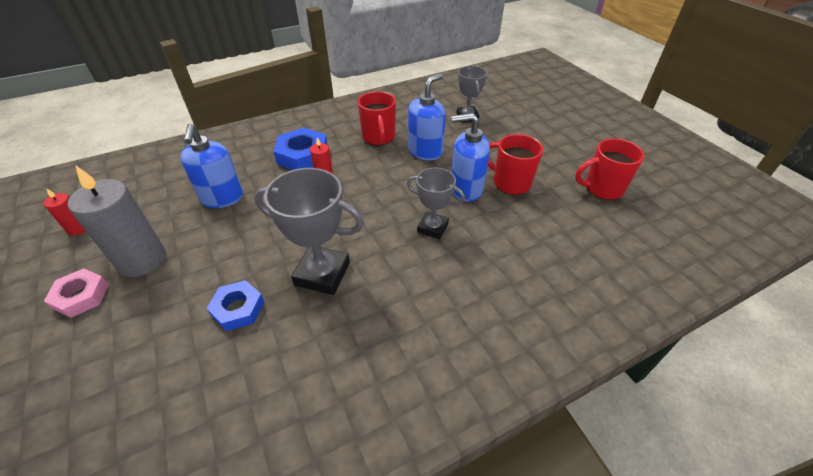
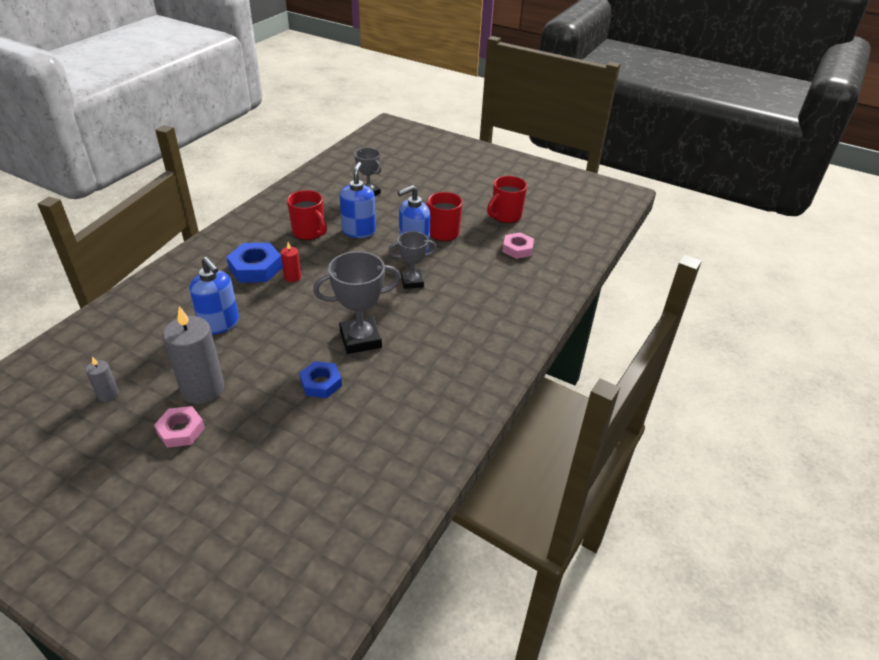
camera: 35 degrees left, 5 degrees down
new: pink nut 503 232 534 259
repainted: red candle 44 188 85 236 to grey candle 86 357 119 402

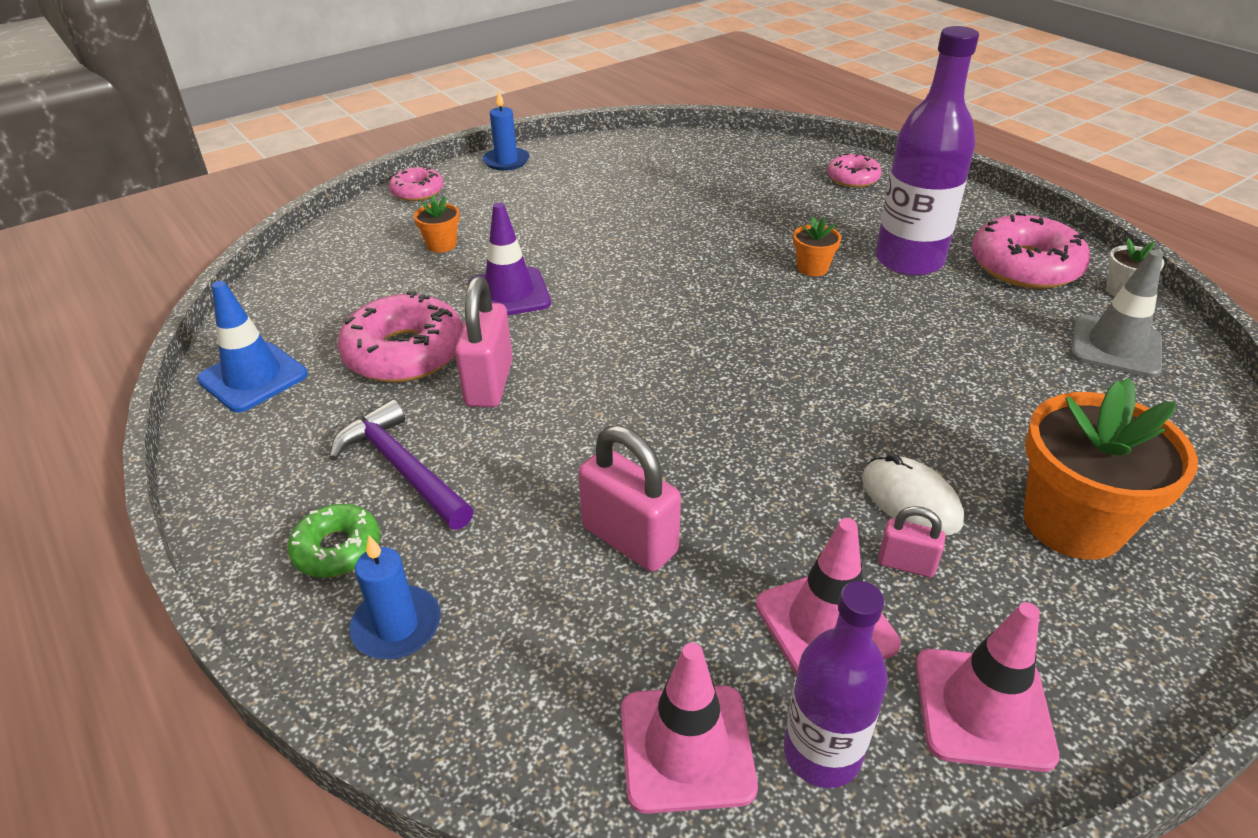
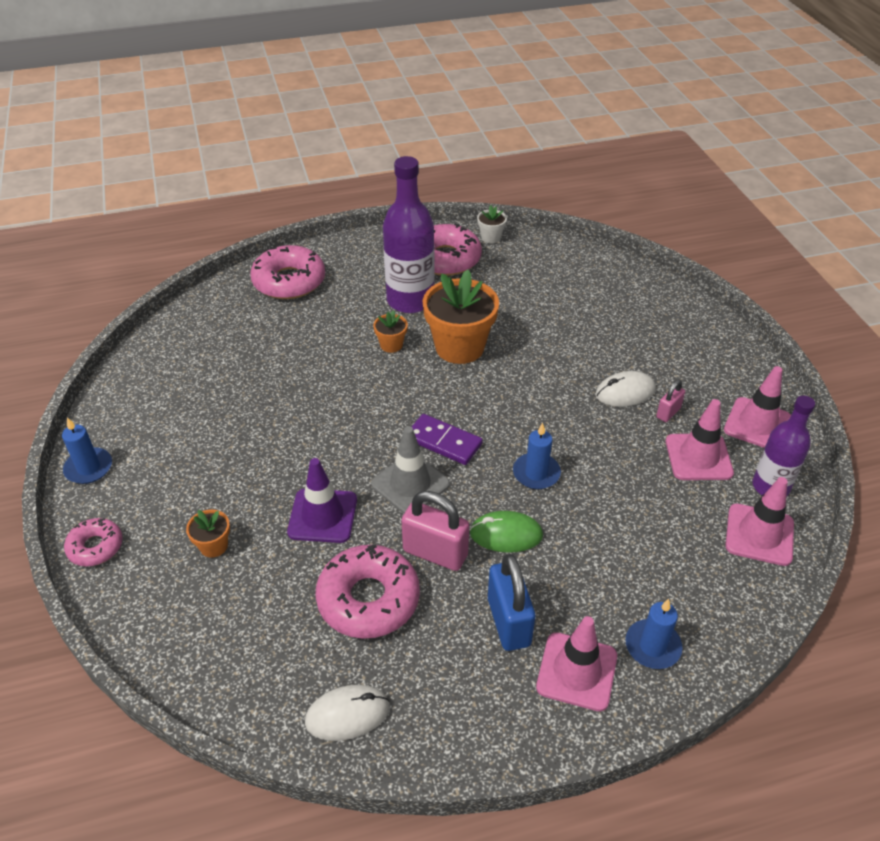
camera: 70 degrees left, 5 degrees up
gone: pink padlock 578 425 681 572
new: purple domino 412 414 483 465; blue candle 513 423 561 489; green mouse 470 511 543 553
shifted: grey traffic cone 1071 250 1163 378 to 371 426 450 514; orange flower pot 1024 378 1198 560 to 423 269 499 364
swapped: blue traffic cone 197 281 308 412 to white mouse 305 685 389 741; purple hammer 329 399 474 530 to blue padlock 488 554 535 651; green donut 288 504 380 578 to pink traffic cone 536 616 617 712
scaled: pink donut 827 153 882 188 = 250 245 325 299 x1.77

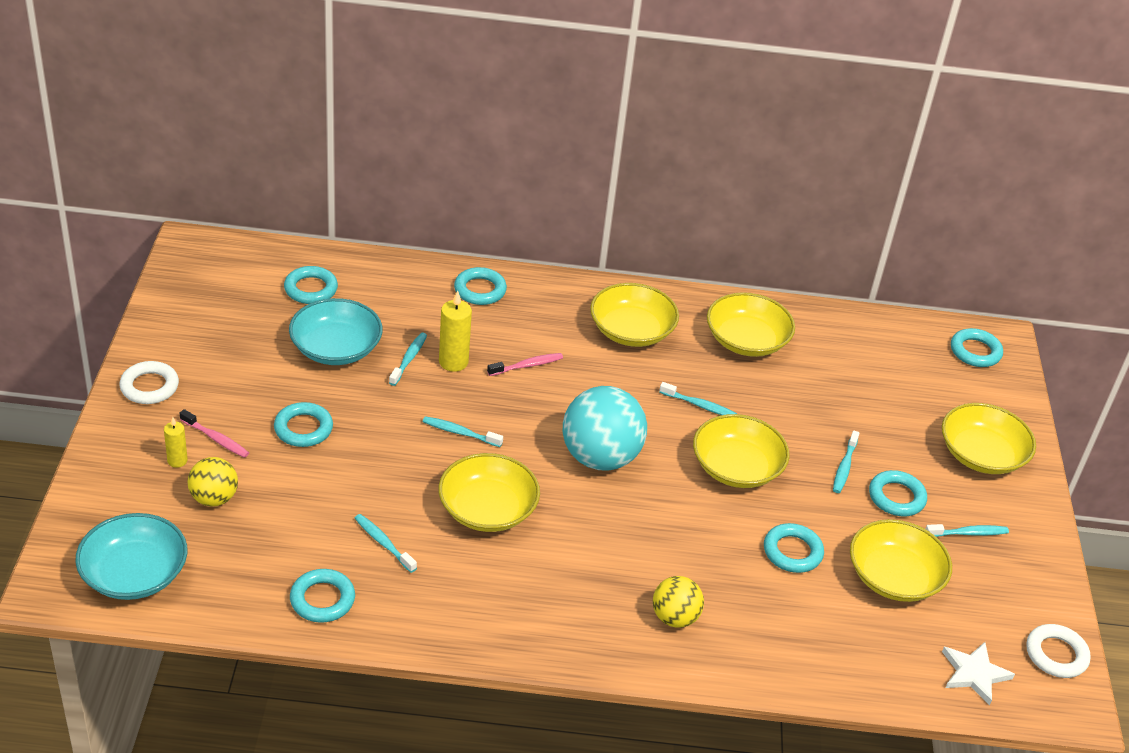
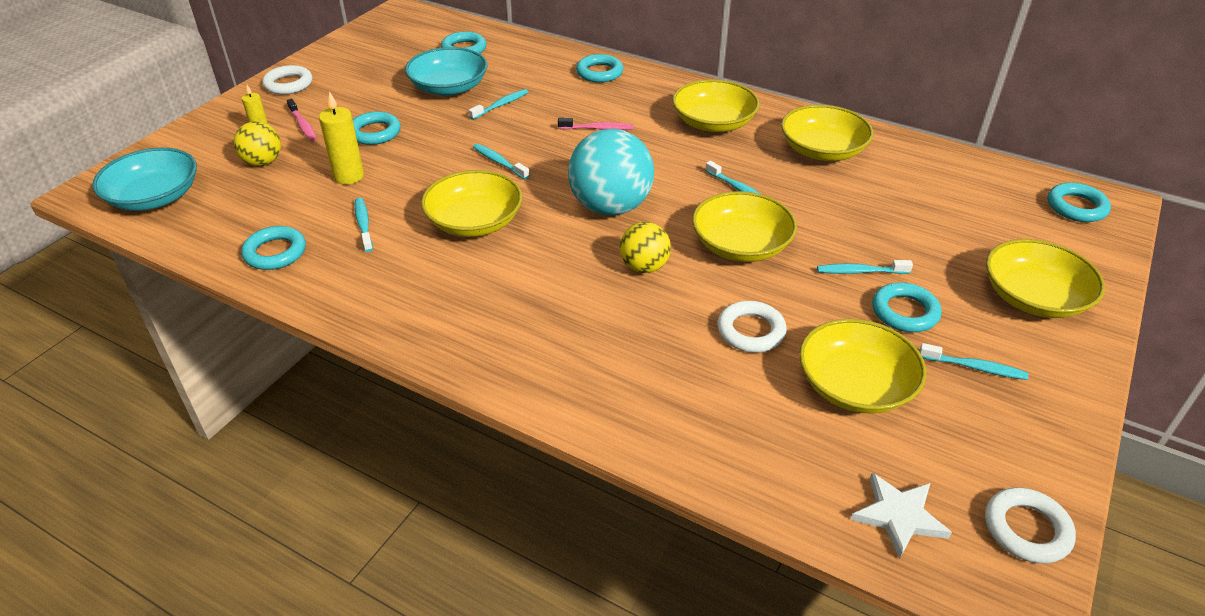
camera: 30 degrees right, 0 degrees up
shifted: yellow candle 439 290 472 372 to 319 91 364 184; yellow ball 653 576 704 628 to 620 222 671 273
repainted: turquoise ring 764 523 824 573 to white ring 717 301 787 353
rotated: turquoise toothbrush 833 430 860 493 = 817 260 913 274 45 degrees clockwise

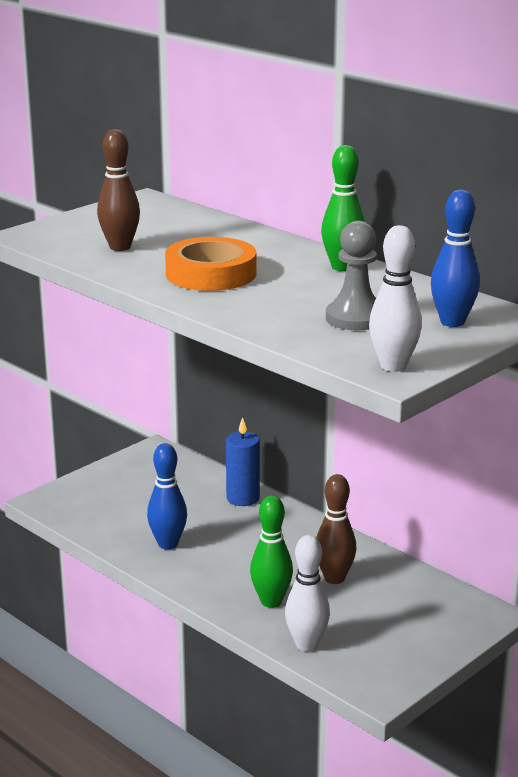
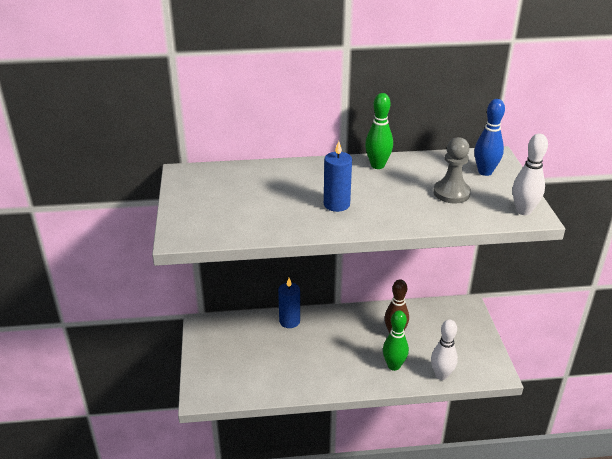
camera: 50 degrees left, 10 degrees up
gone: brown bowling pin 97 129 140 251; blue bowling pin 147 443 187 550
swapped: orange tape 165 237 256 291 to blue candle 324 141 352 212

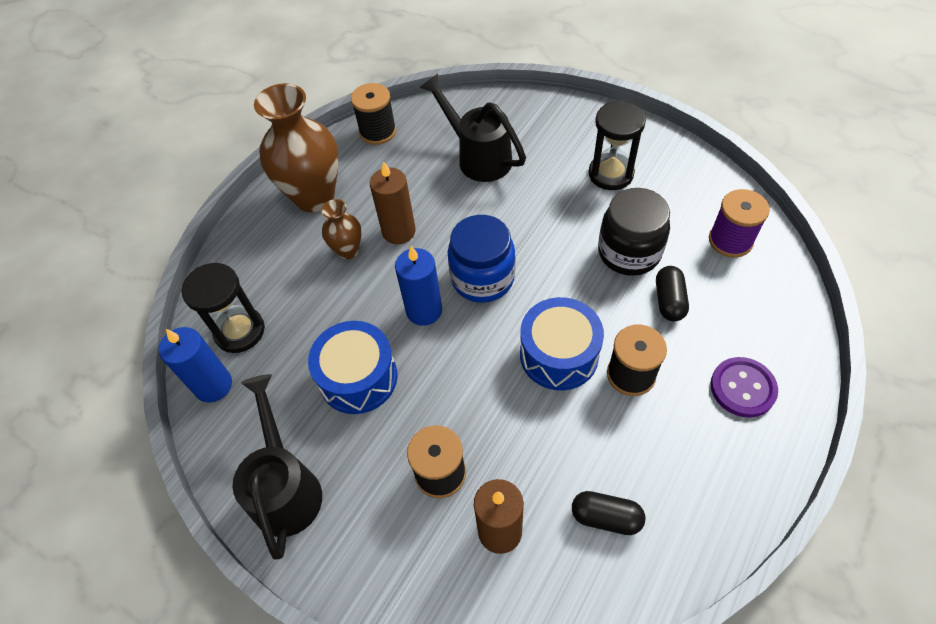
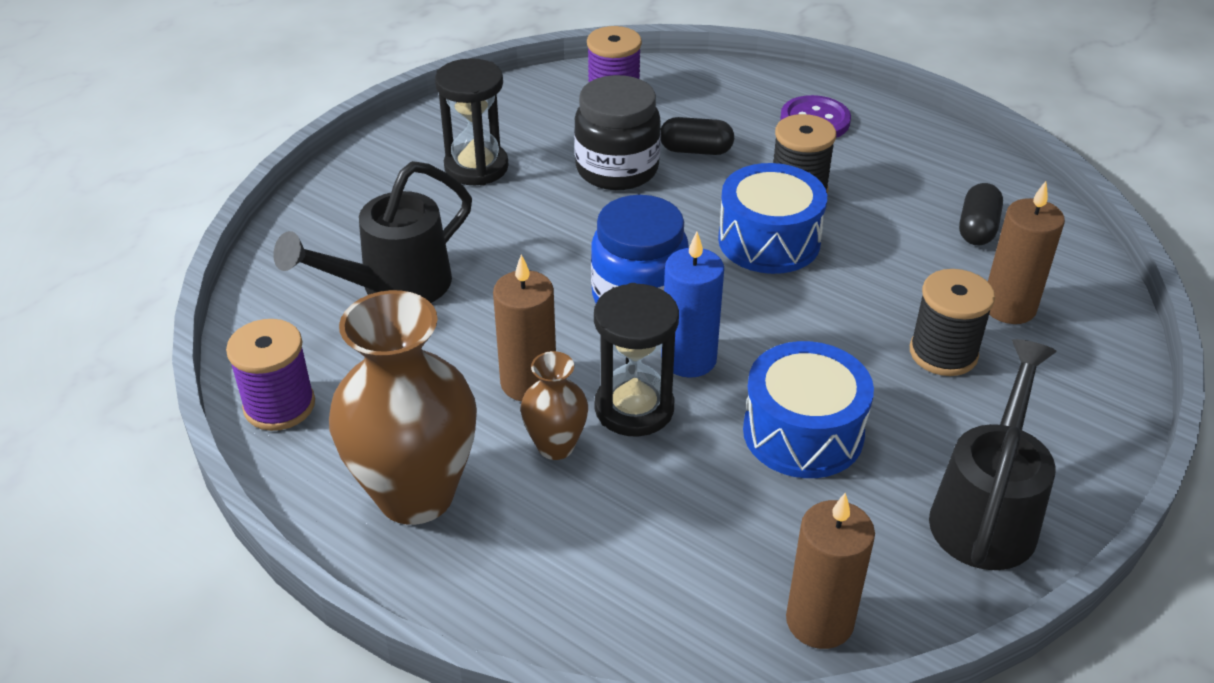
camera: 90 degrees left, 15 degrees down
shifted: black hourglass 181 263 265 353 to 594 283 679 437
repainted: black spool 351 83 396 145 to purple spool 226 319 315 431; blue candle 159 327 232 403 to brown candle 786 493 875 649
rotated: black watering can 233 374 322 559 = 929 339 1057 570 120 degrees clockwise

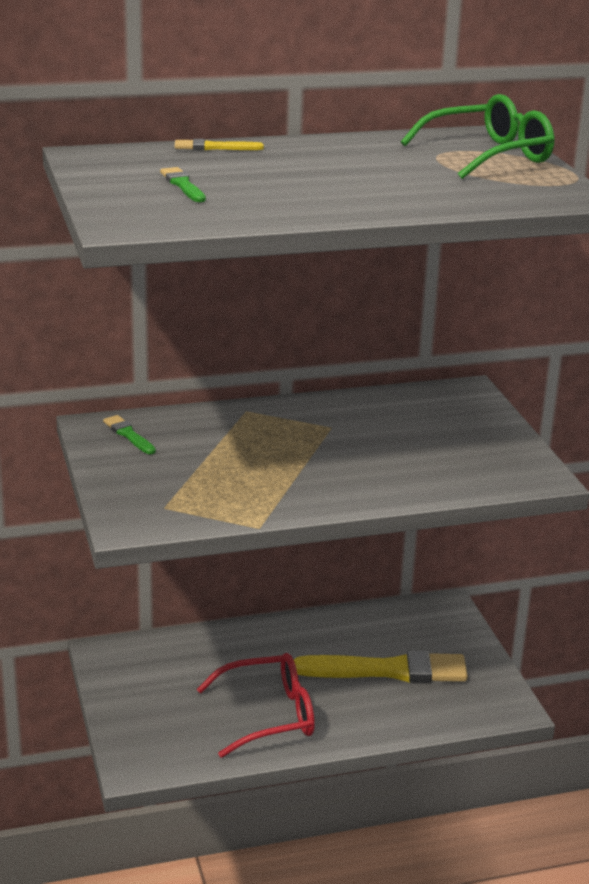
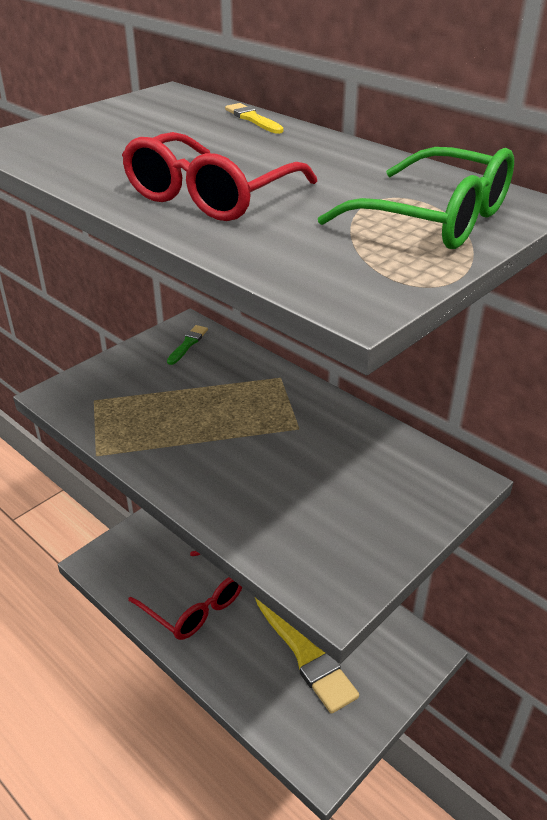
camera: 60 degrees right, 10 degrees up
gone: green brush 160 167 206 202
new: red glasses 122 132 317 221

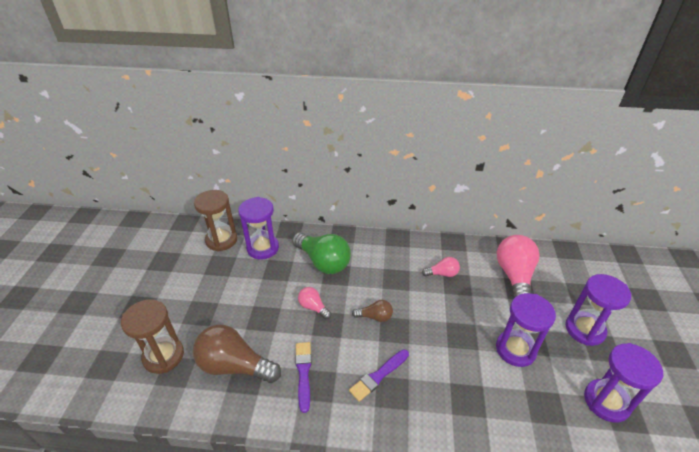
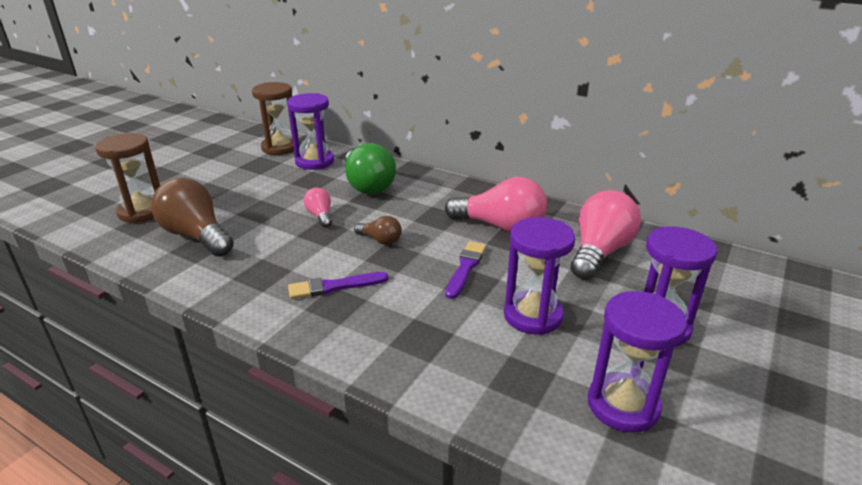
camera: 25 degrees right, 10 degrees down
shifted: purple brush 295 342 312 413 to 445 241 486 299
scaled: pink light bulb 422 257 460 277 = 445 177 547 233 x1.99

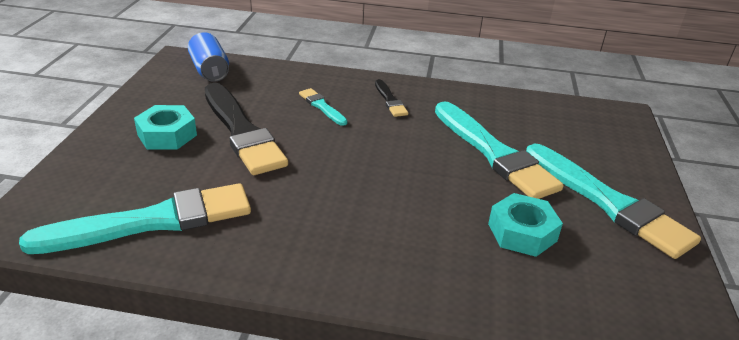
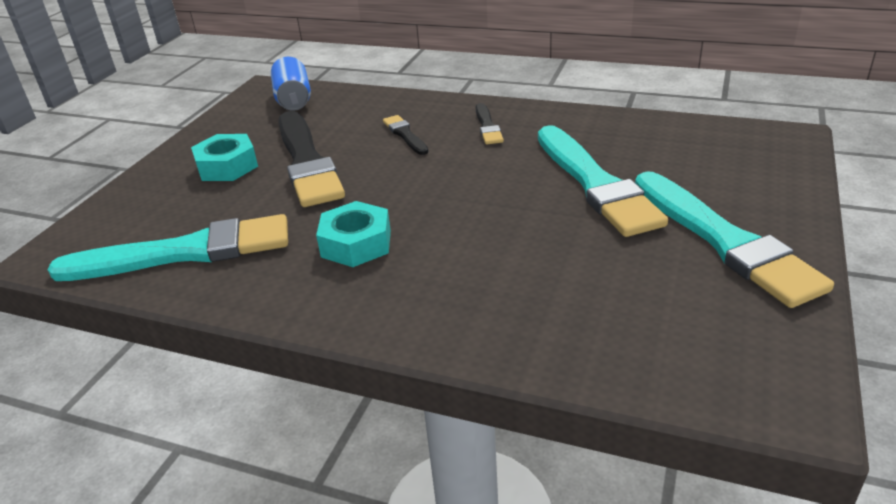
camera: 15 degrees right, 0 degrees up
shifted: turquoise nut 488 193 563 257 to 316 201 391 267
repainted: turquoise brush 299 88 347 126 to black brush 383 115 428 155

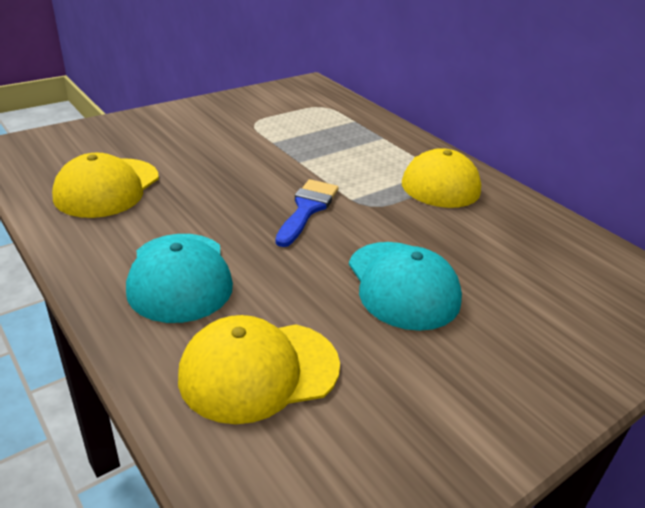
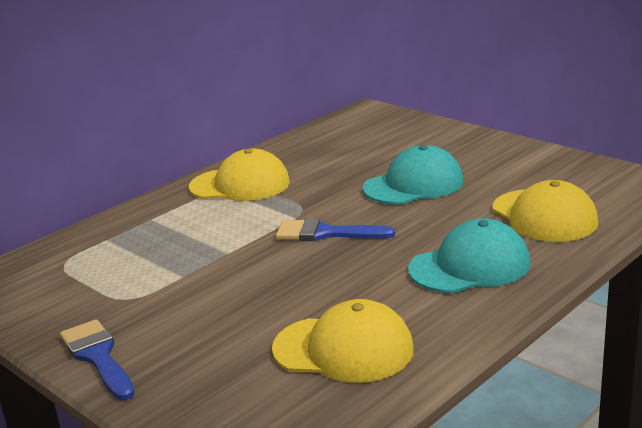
camera: 95 degrees left, 10 degrees down
new: blue brush 60 319 135 400

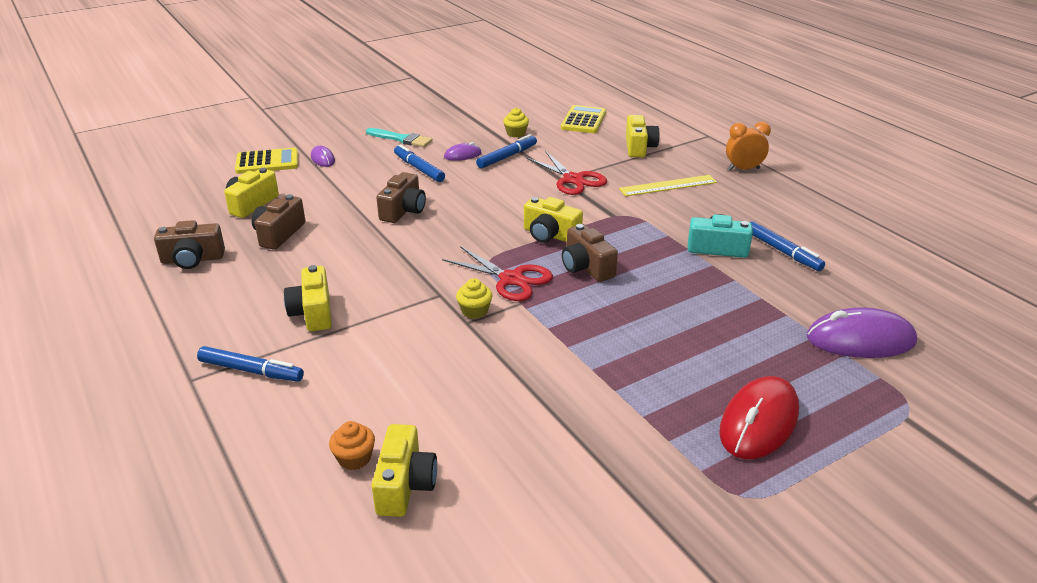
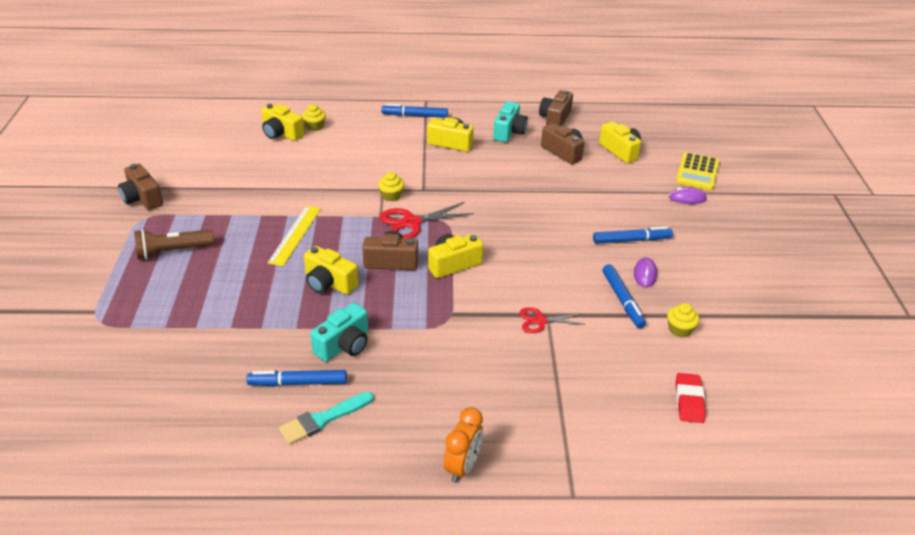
camera: 120 degrees right, 5 degrees up
gone: purple mouse 807 307 917 358
new: turquoise camera 493 101 528 142
shifted: yellow camera 626 115 660 157 to 304 246 358 295; turquoise brush 366 128 433 147 to 279 392 374 445; brown camera 376 172 426 223 to 118 164 163 210; yellow ruler 619 175 717 196 to 267 206 321 266
swapped: yellow calculator 561 105 606 133 to red eraser 676 373 706 423; red mouse 719 376 799 459 to brown flashlight 134 229 214 260
repainted: orange cupcake 329 421 375 470 to yellow cupcake 302 104 326 131
rotated: blue marker 197 346 304 382 = 381 104 448 118 45 degrees clockwise
scaled: red scissors 527 151 607 195 = 520 307 586 333 x0.62

